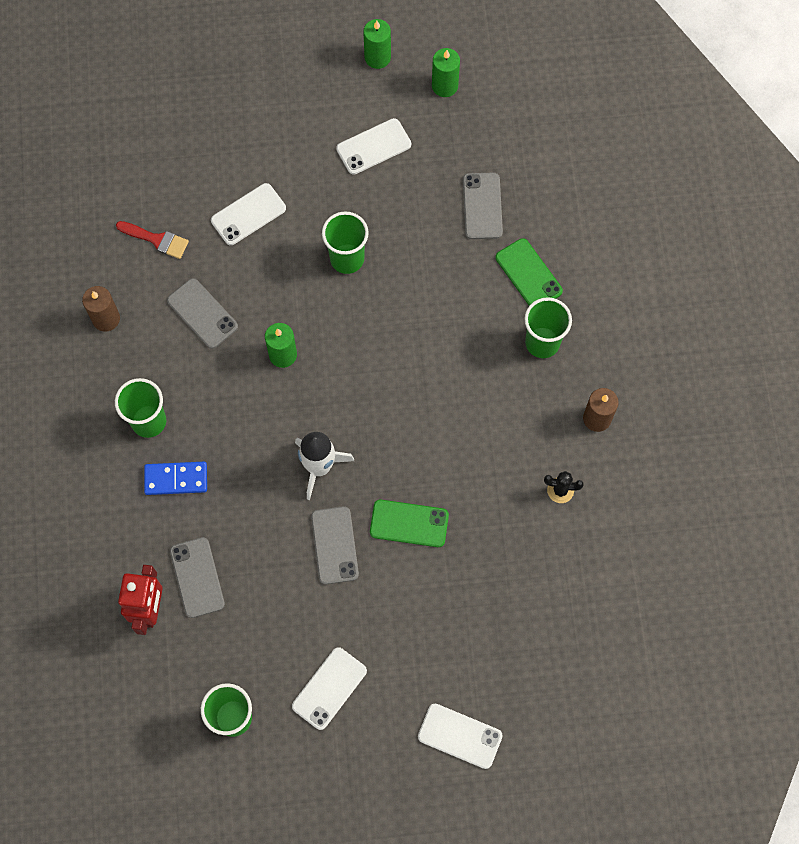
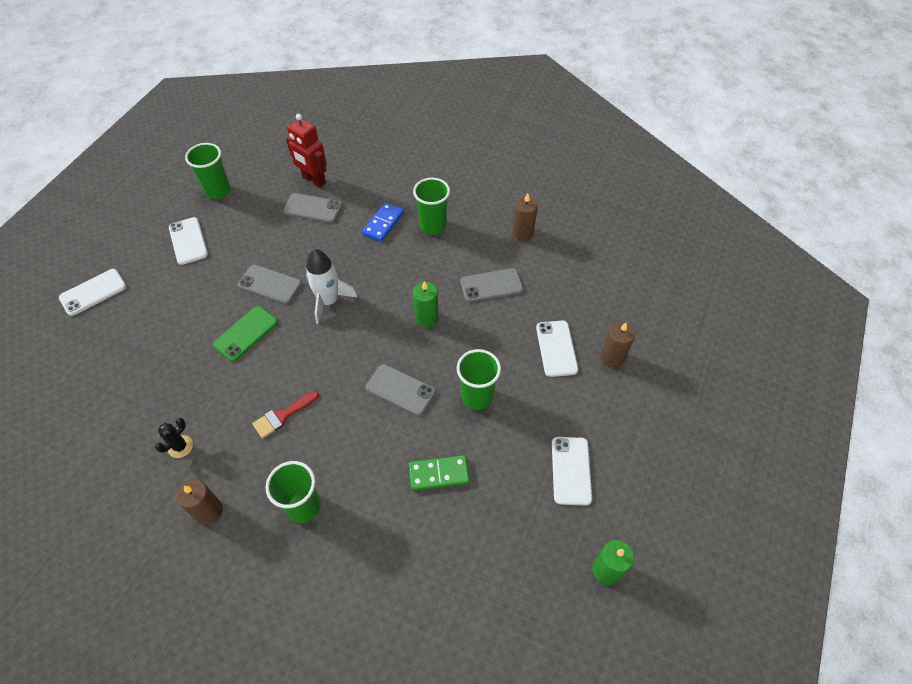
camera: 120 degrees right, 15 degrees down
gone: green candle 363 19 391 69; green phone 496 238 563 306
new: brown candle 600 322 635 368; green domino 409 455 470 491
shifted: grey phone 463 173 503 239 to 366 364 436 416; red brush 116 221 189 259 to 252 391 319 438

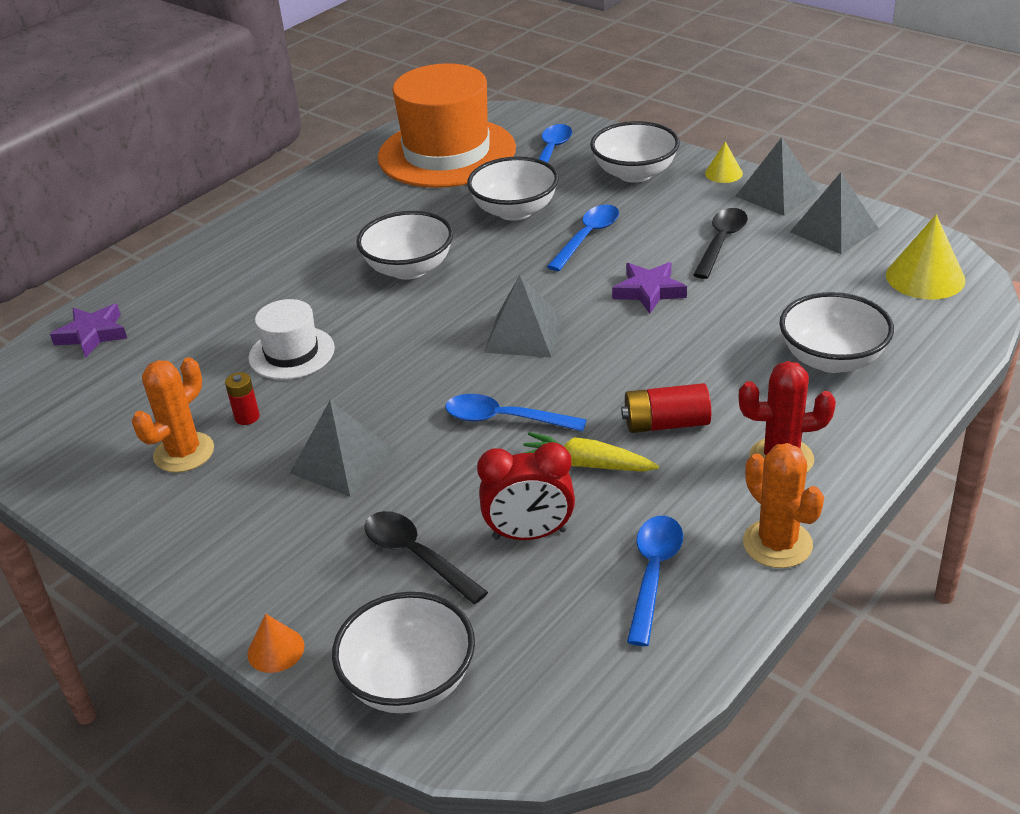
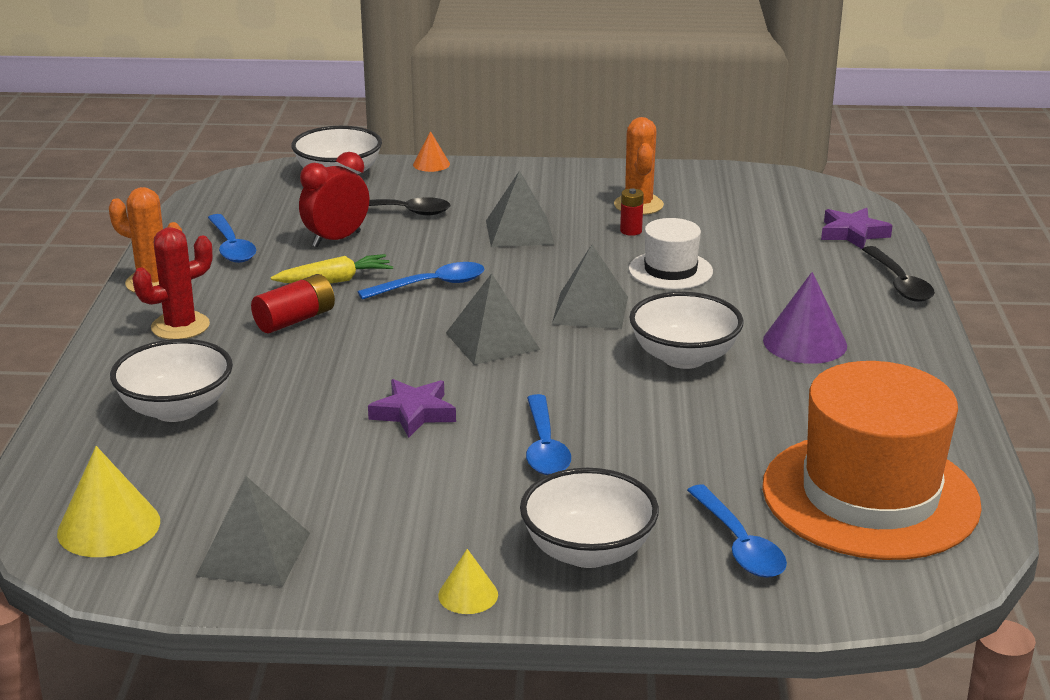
camera: 140 degrees right, 10 degrees down
gone: white bowl 467 156 559 221
new: purple cone 763 272 847 364
shifted: grey pyramid 735 137 819 216 to 552 245 628 329; black spoon 693 208 748 279 to 862 246 935 302

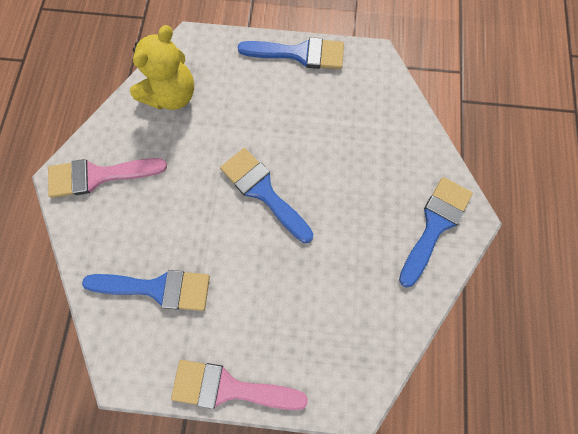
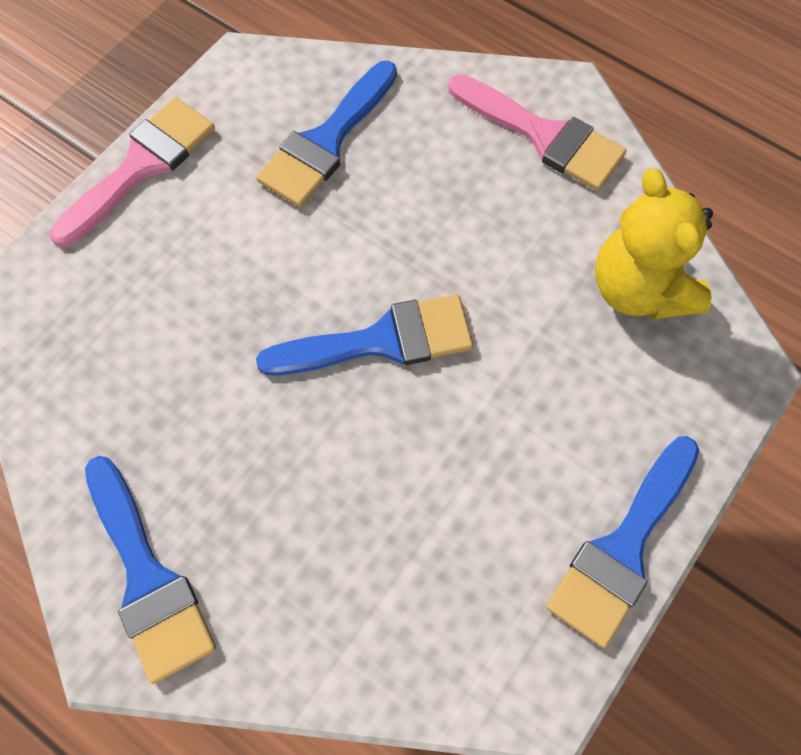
camera: 120 degrees right, 5 degrees down
rotated: pink brush 48 158 167 198 = 448 74 626 191 105 degrees clockwise

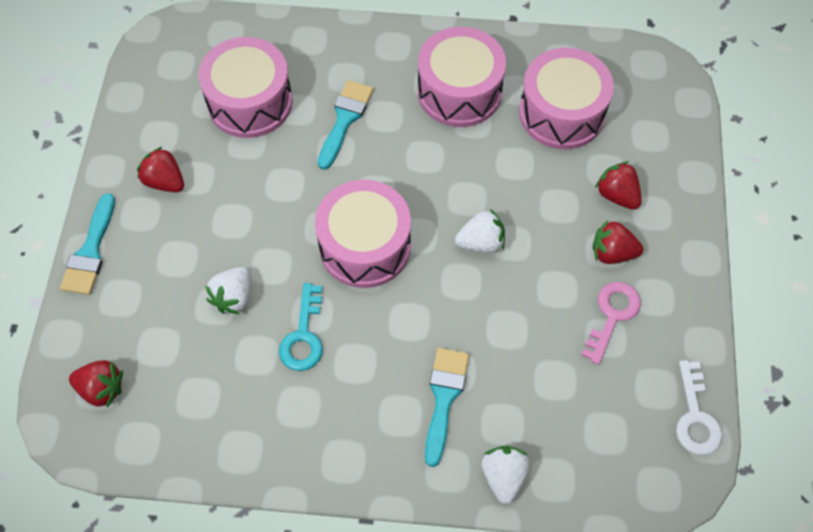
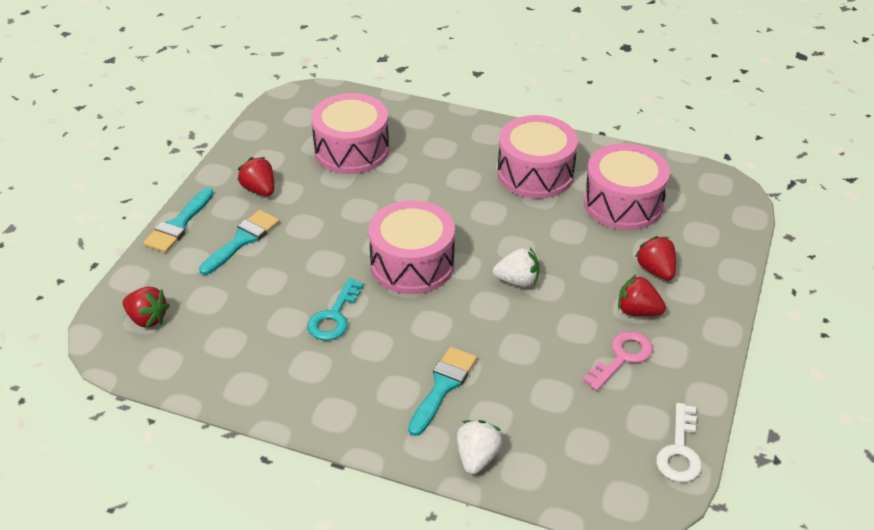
camera: 15 degrees right, 20 degrees down
gone: white strawberry 205 267 250 314
shifted: turquoise brush 318 80 373 170 to 199 210 280 275

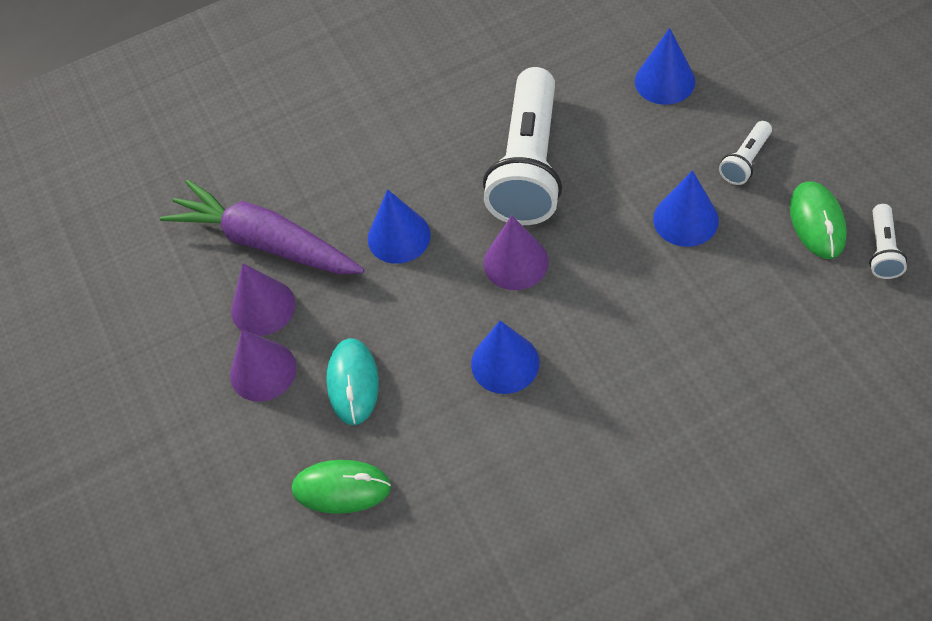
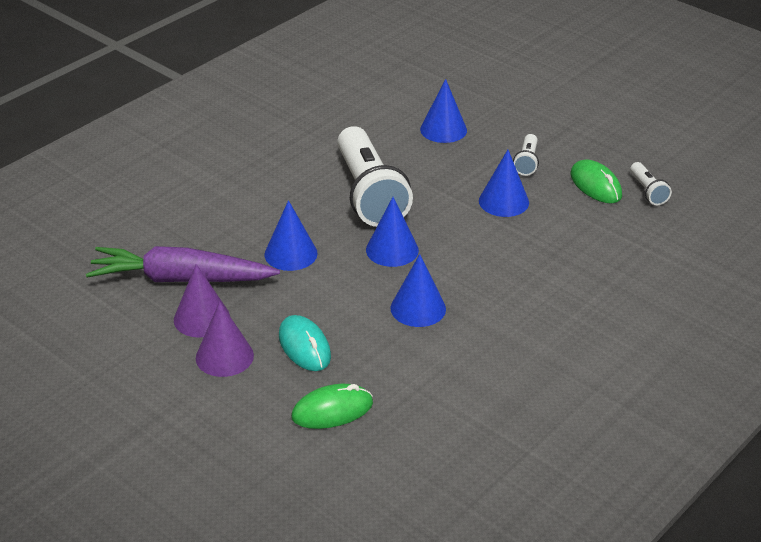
camera: 30 degrees left, 20 degrees down
repainted: purple cone 484 215 549 290 to blue cone 366 197 419 267

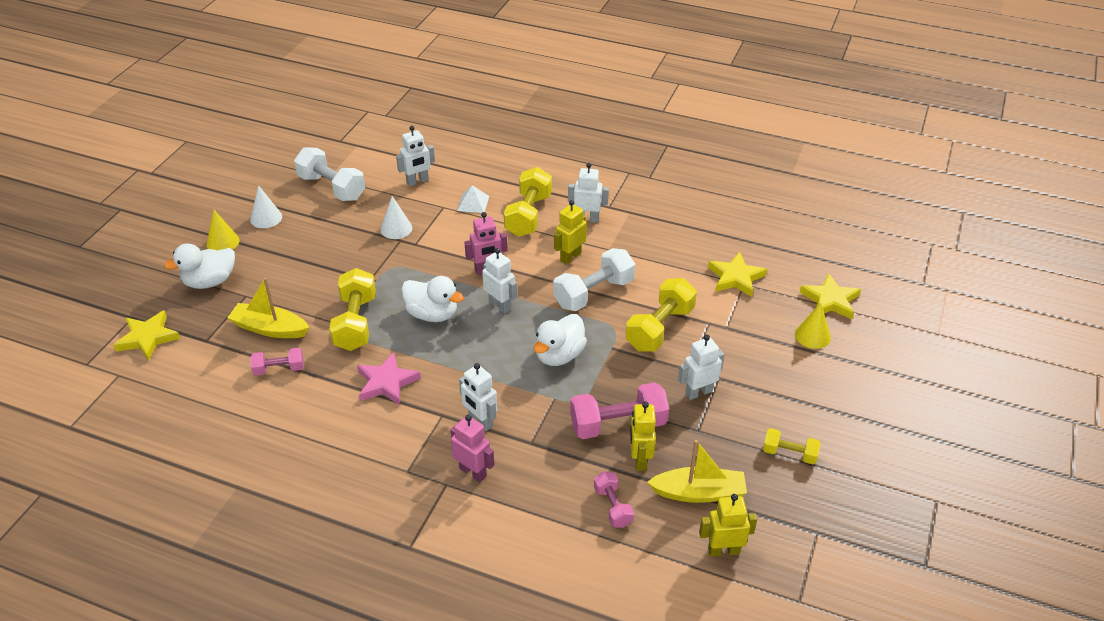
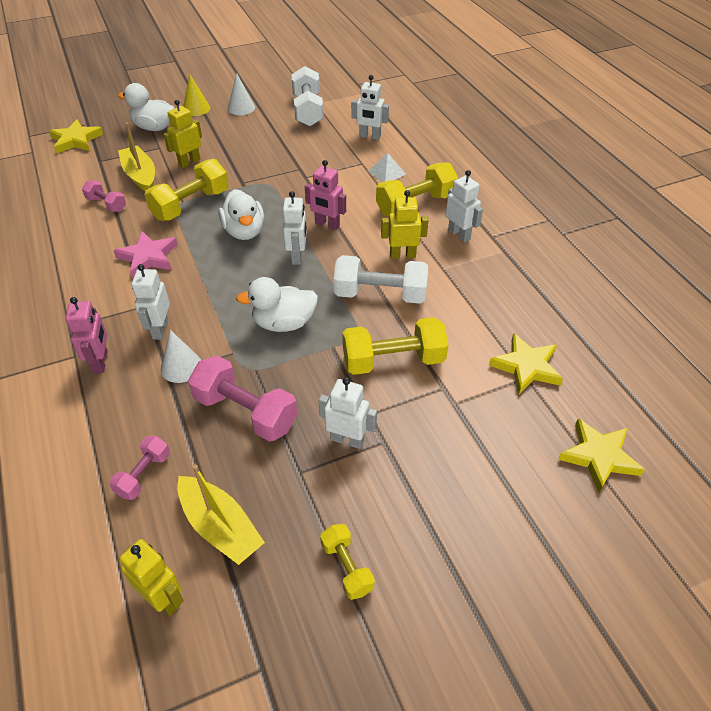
camera: 45 degrees right, 5 degrees up
gone: yellow cone 795 303 831 349
shifted: white cone 380 196 412 239 to 161 330 201 383; yellow robot 630 401 656 471 to 163 100 202 168

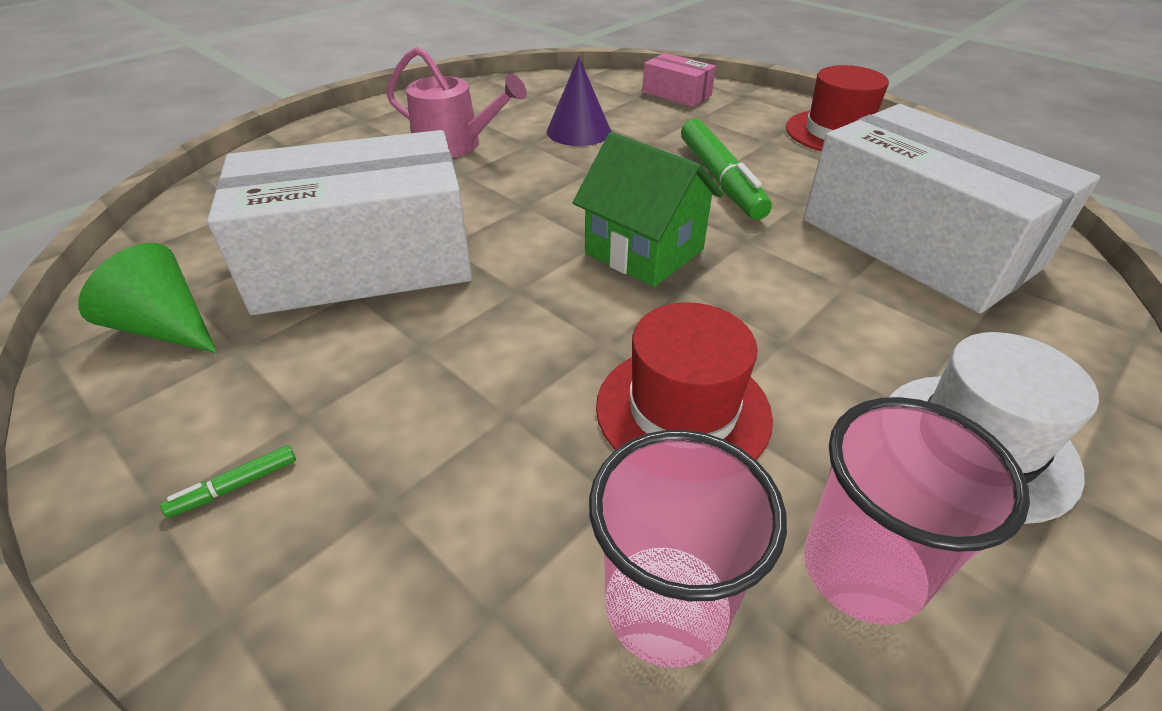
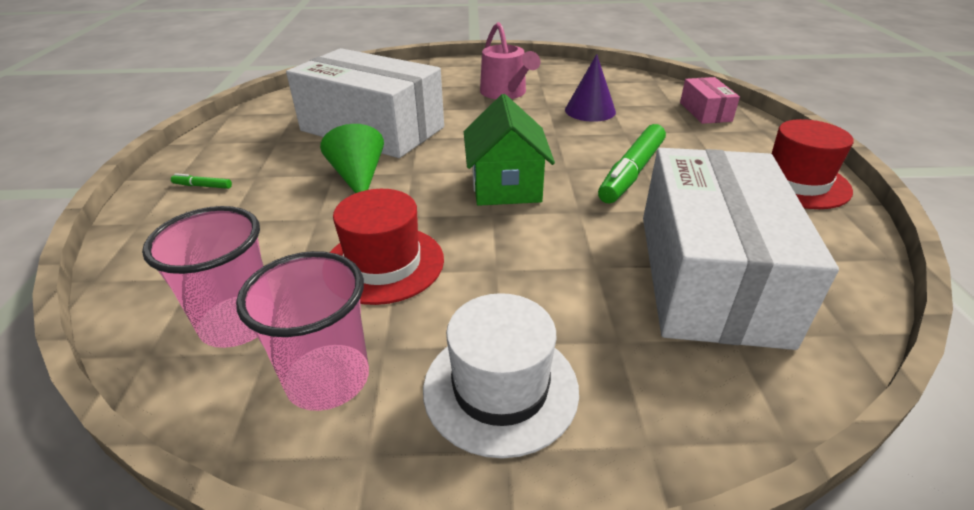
camera: 45 degrees right, 5 degrees down
shifted: green cone 78 243 217 353 to 320 124 384 193

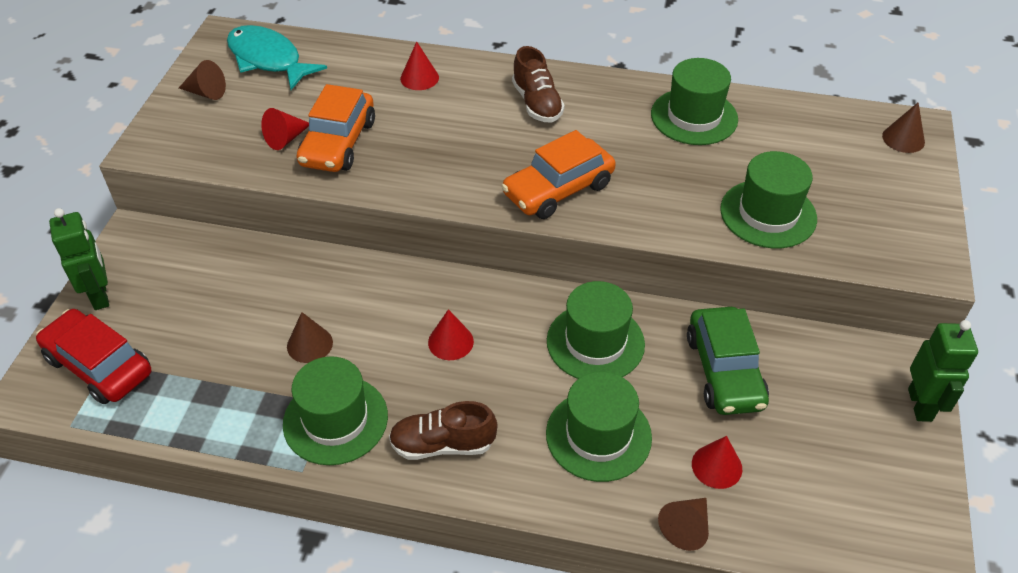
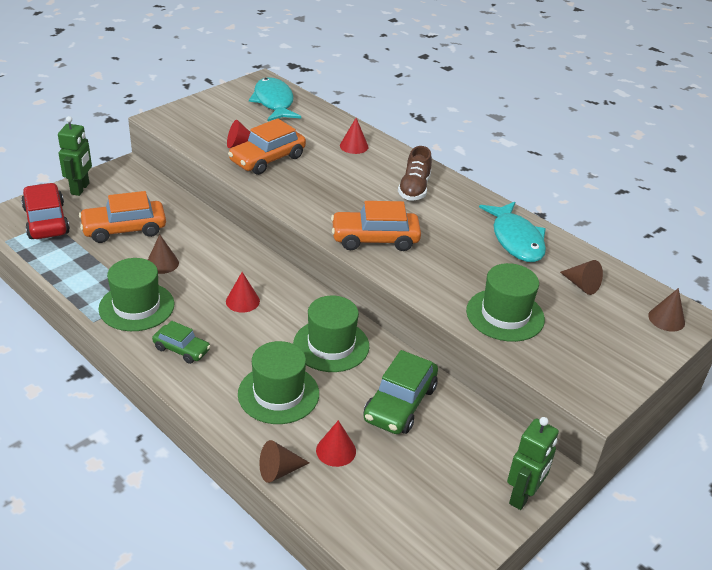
camera: 30 degrees right, 10 degrees down
new: orange car 79 191 166 243
shifted: brown cone 179 60 226 100 to 560 260 603 295
swapped: green hat 651 58 738 145 to turquoise fish 479 202 546 262; brown shoe 389 401 498 460 to green car 152 321 211 364

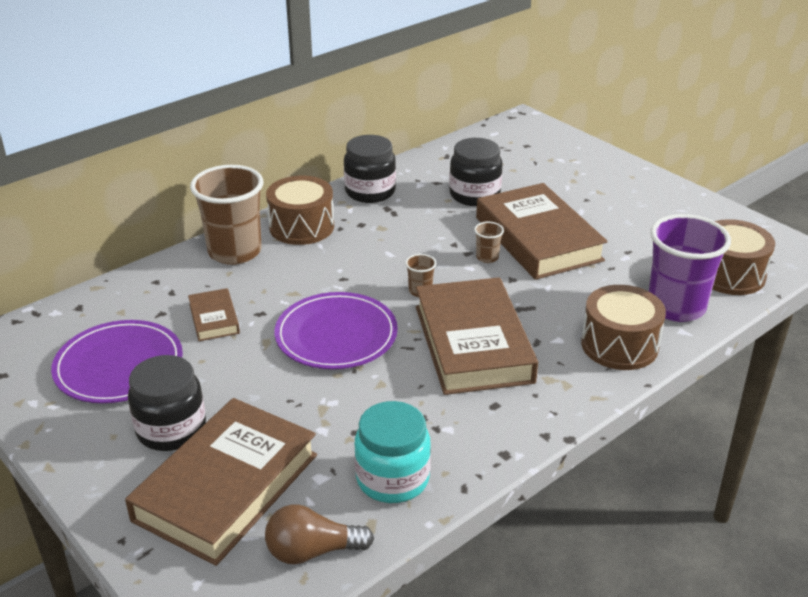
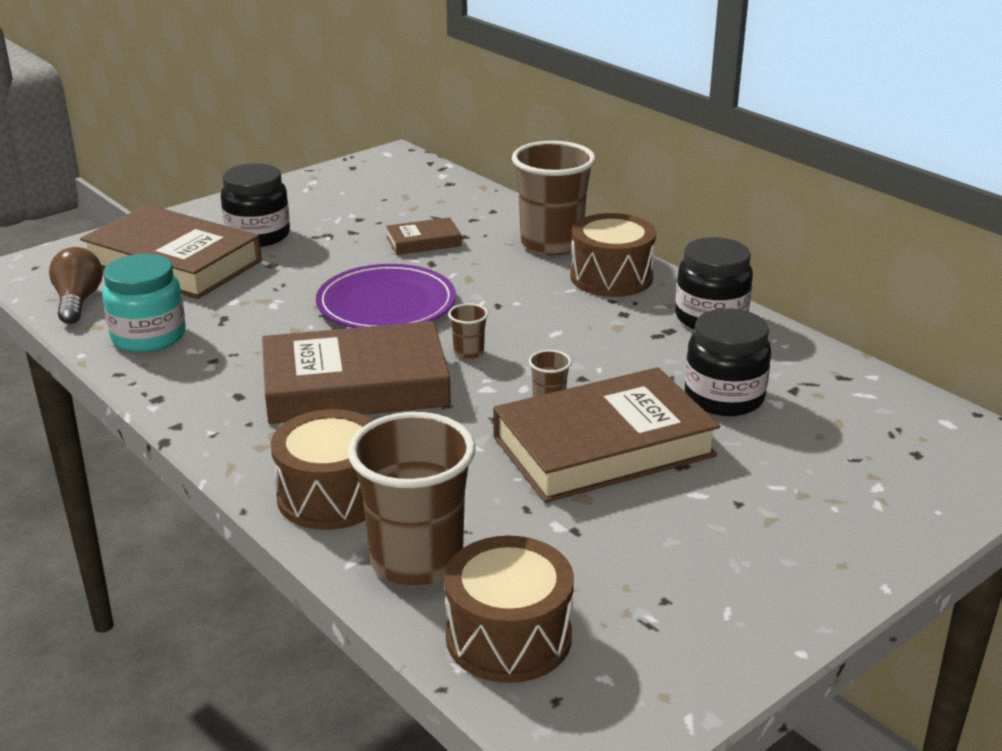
camera: 90 degrees right, 5 degrees down
gone: purple plate 51 320 183 403
repainted: purple cup 649 214 731 322 to brown cup 348 412 476 586

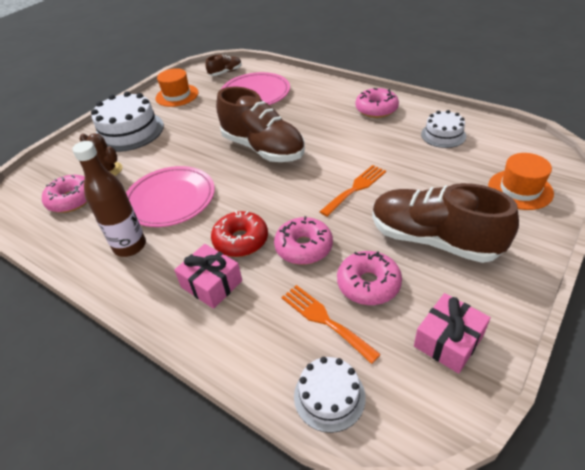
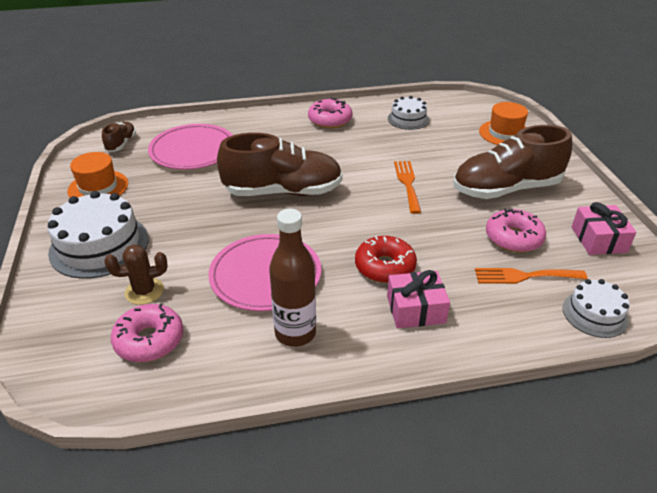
camera: 50 degrees left, 5 degrees down
gone: pink donut 274 216 333 265

